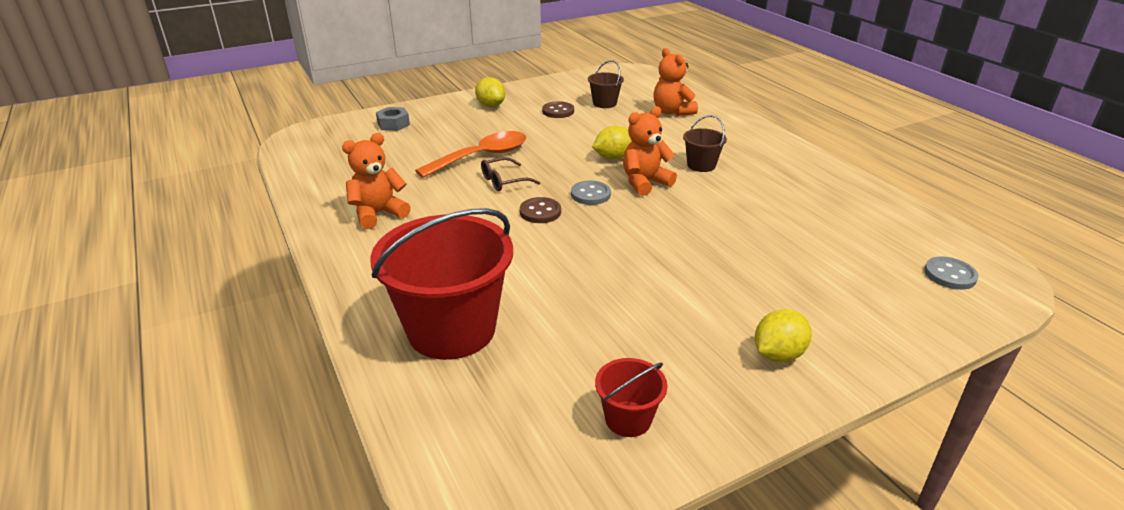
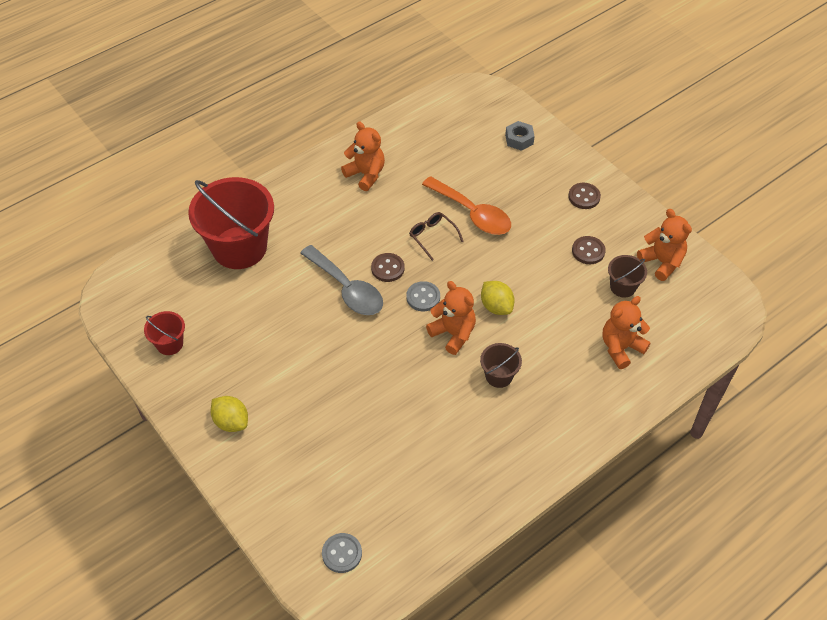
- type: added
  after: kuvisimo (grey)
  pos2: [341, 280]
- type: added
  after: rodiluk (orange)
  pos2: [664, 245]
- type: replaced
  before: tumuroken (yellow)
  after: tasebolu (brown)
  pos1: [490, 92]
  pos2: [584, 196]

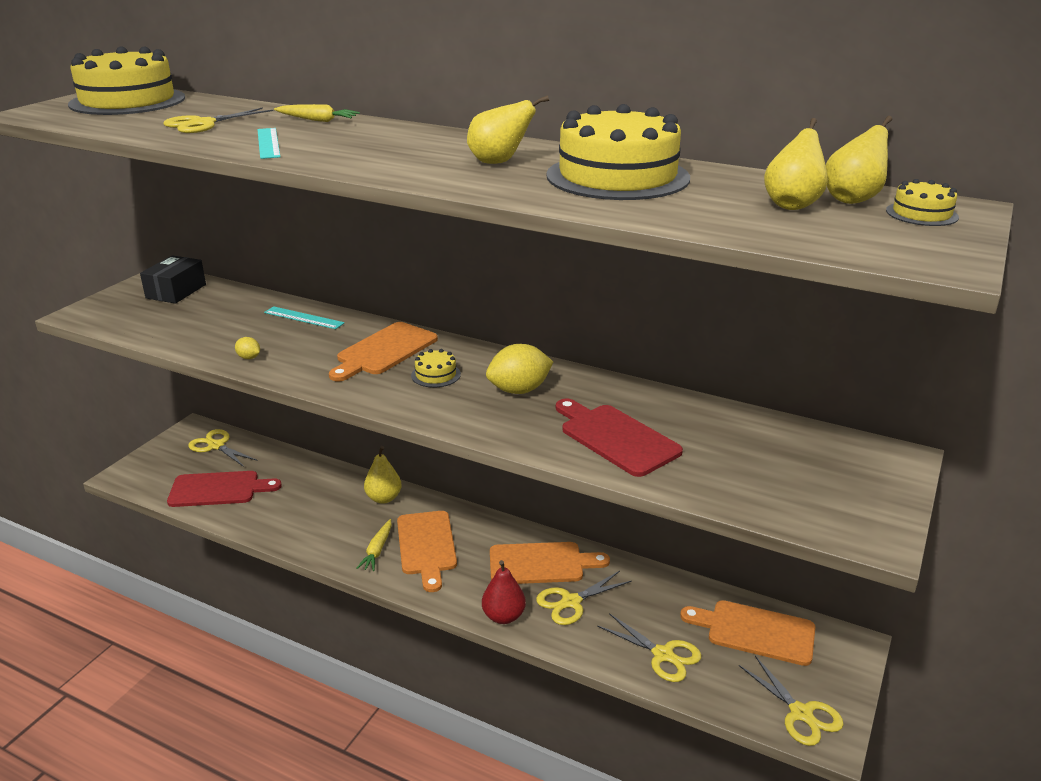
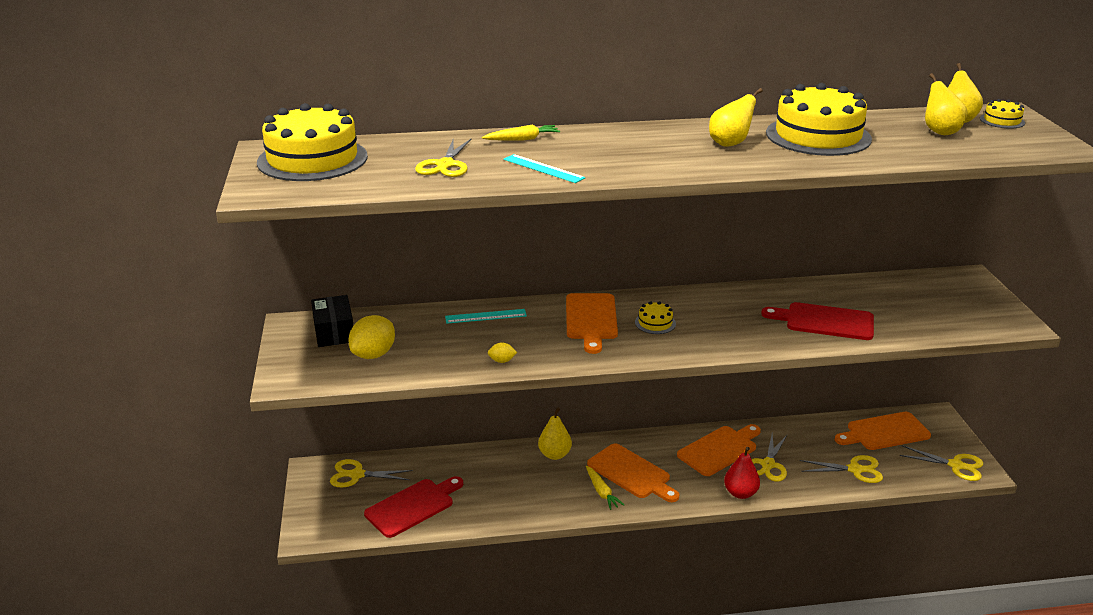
- type: moved
  before: tumuroken (yellow)
  pos1: [519, 369]
  pos2: [371, 337]

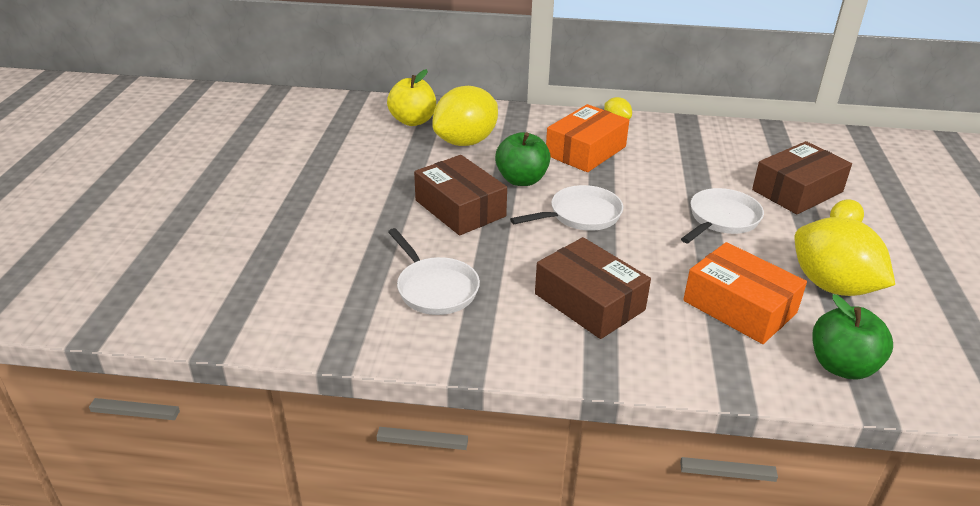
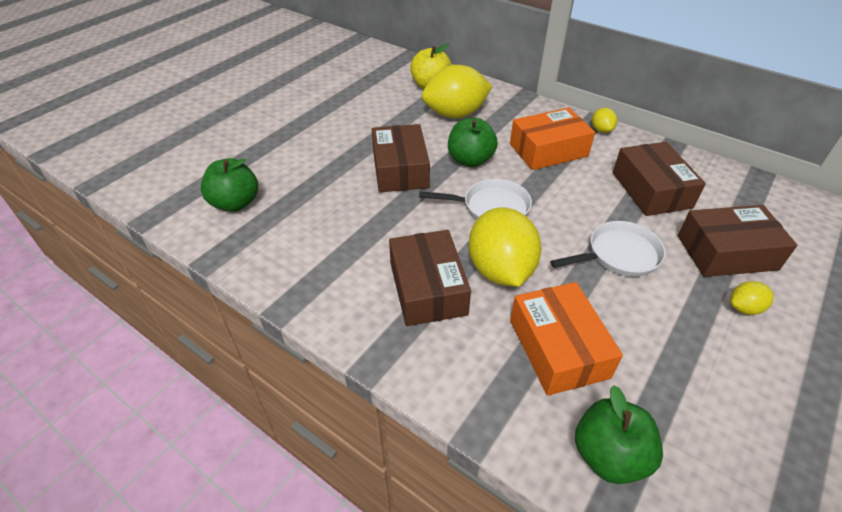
- type: removed
  before: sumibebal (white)
  pos1: [434, 271]
- type: added
  after: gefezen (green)
  pos2: [229, 185]
- type: added
  after: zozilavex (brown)
  pos2: [659, 179]
- type: moved
  before: tumuroken (yellow)
  pos1: [845, 256]
  pos2: [505, 247]

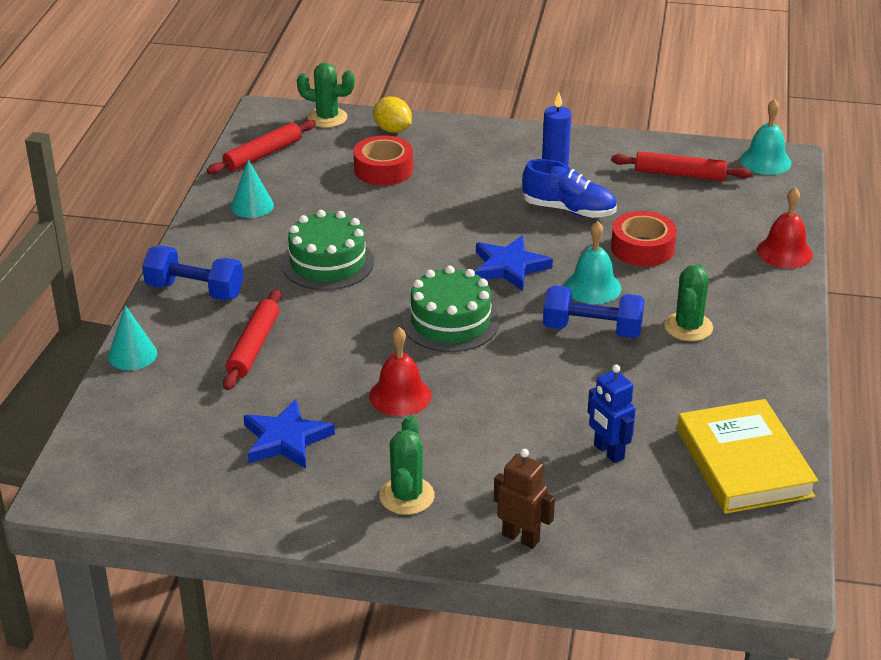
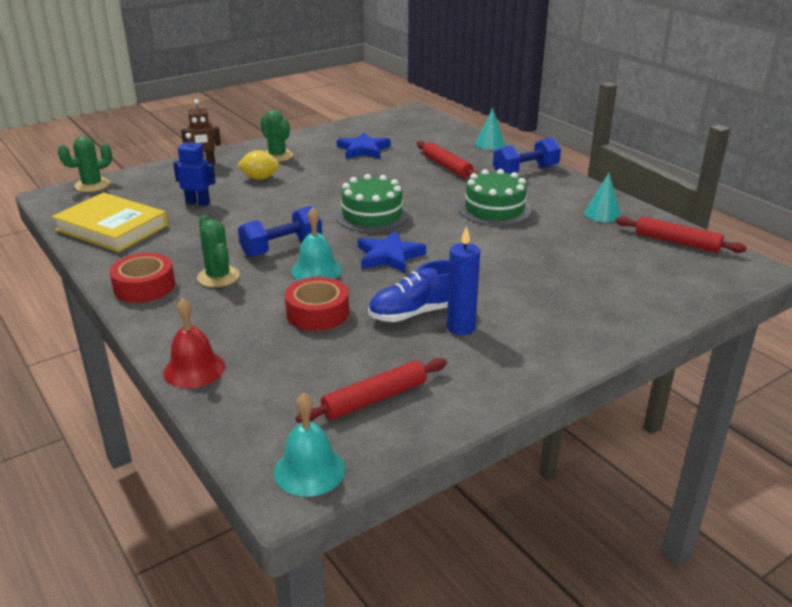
- type: removed
  before: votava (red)
  pos1: [400, 371]
- type: moved
  before: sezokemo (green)
  pos1: [326, 95]
  pos2: [84, 164]
- type: moved
  before: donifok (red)
  pos1: [383, 160]
  pos2: [142, 278]
- type: moved
  before: tumuroken (yellow)
  pos1: [392, 115]
  pos2: [258, 165]
- type: turned
  before: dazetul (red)
  pos1: [261, 147]
  pos2: [681, 234]
  turn: -60

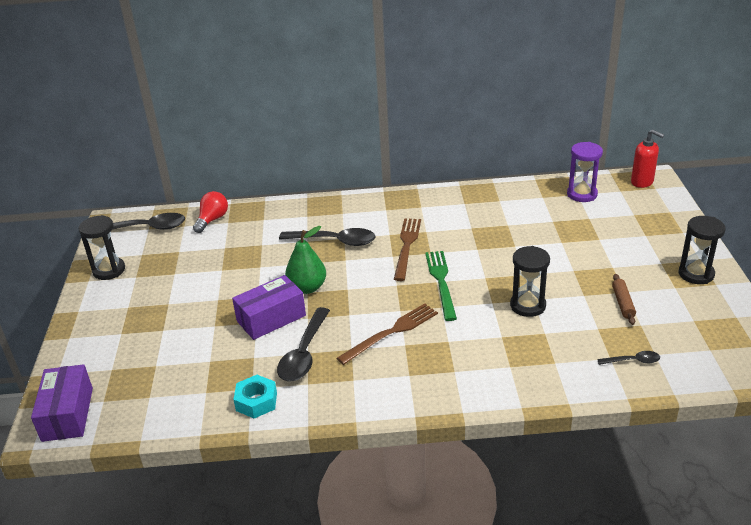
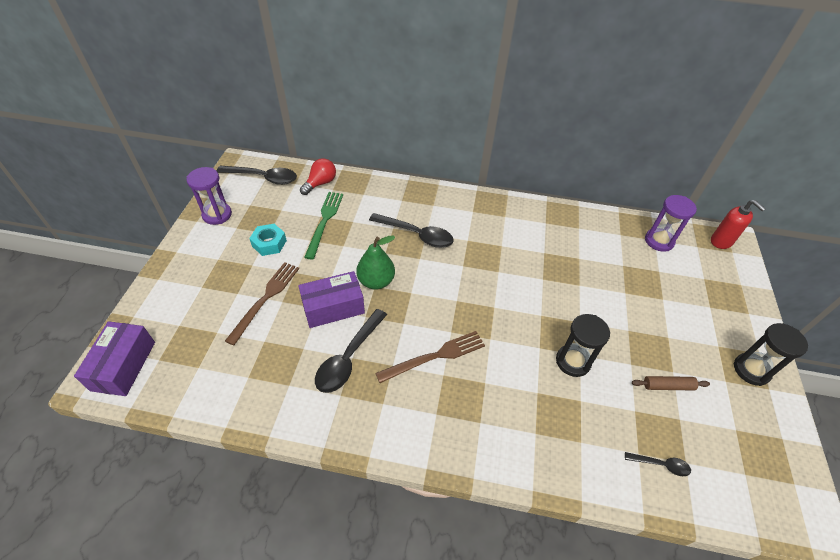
- type: moved
  before: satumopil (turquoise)
  pos1: [255, 397]
  pos2: [268, 240]
- type: moved
  before: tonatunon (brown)
  pos1: [407, 249]
  pos2: [262, 303]
- type: moved
  before: tonatunon (green)
  pos1: [441, 286]
  pos2: [323, 226]
- type: recoloured
  before: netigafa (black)
  after: netigafa (purple)
  pos1: [101, 247]
  pos2: [209, 196]
- type: turned
  before: dazetul (brown)
  pos1: [624, 299]
  pos2: [671, 383]
  turn: 75

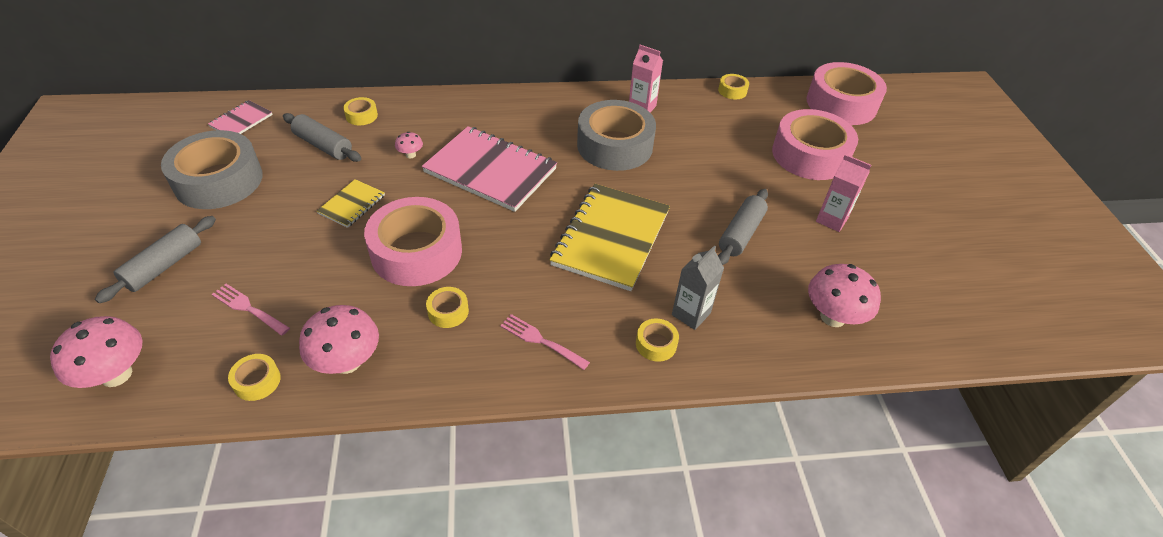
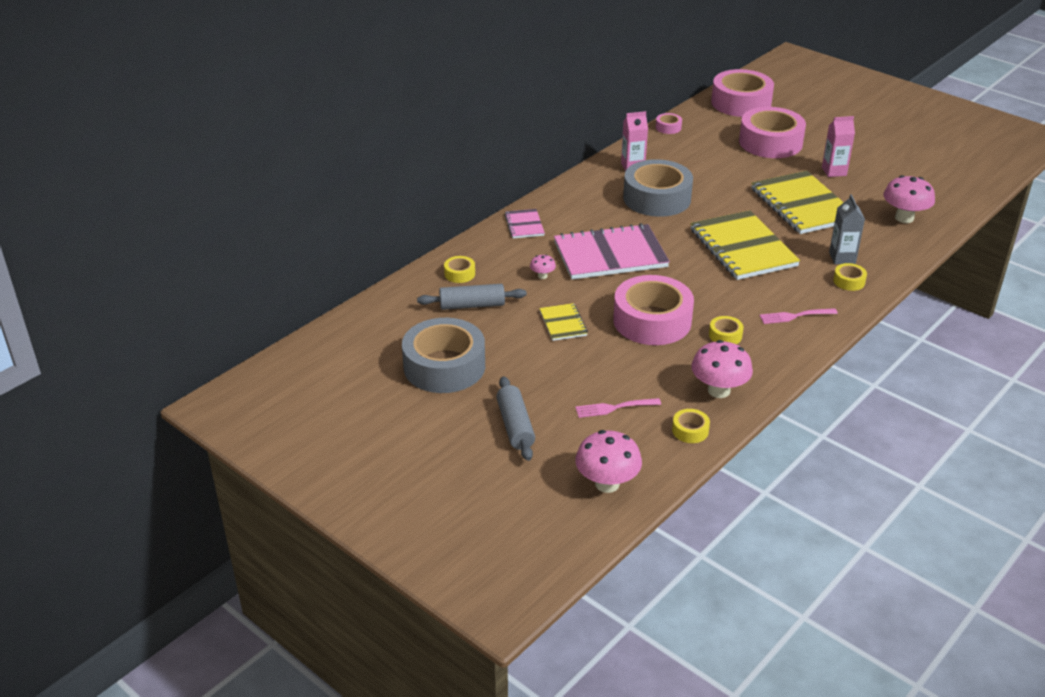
- type: moved
  before: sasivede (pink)
  pos1: [240, 117]
  pos2: [524, 223]
- type: replaced
  before: dazetul (grey)
  after: sasivede (yellow)
  pos1: [743, 227]
  pos2: [797, 202]
- type: recoloured
  before: donifok (yellow)
  after: donifok (pink)
  pos1: [733, 86]
  pos2: [669, 123]

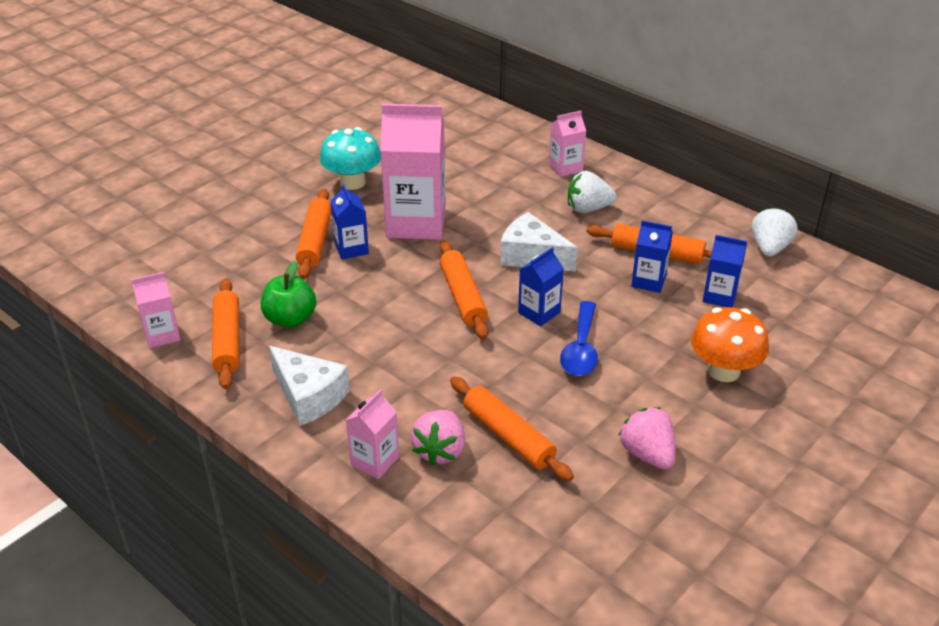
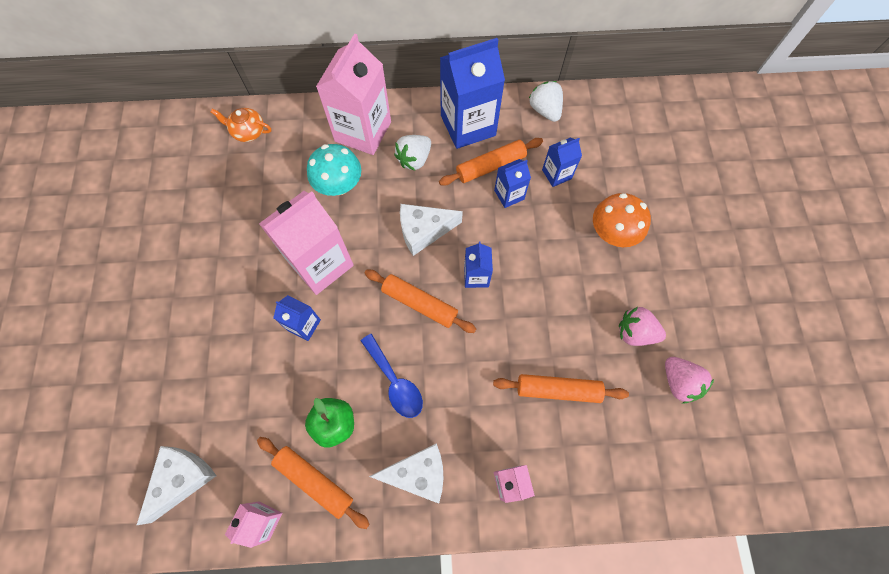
- type: removed
  before: dazetul (orange)
  pos1: [313, 234]
- type: added
  after: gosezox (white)
  pos2: [176, 485]
- type: added
  after: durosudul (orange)
  pos2: [241, 125]
- type: added
  after: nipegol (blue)
  pos2: [472, 93]
- type: moved
  before: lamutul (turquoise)
  pos1: [350, 158]
  pos2: [334, 170]
- type: moved
  before: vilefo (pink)
  pos1: [438, 438]
  pos2: [689, 380]
- type: moved
  before: kuvisimo (blue)
  pos1: [579, 338]
  pos2: [392, 376]
- type: resized
  before: nipegol (pink)
  pos1: [567, 144]
  pos2: [353, 94]
  scale: 2.0

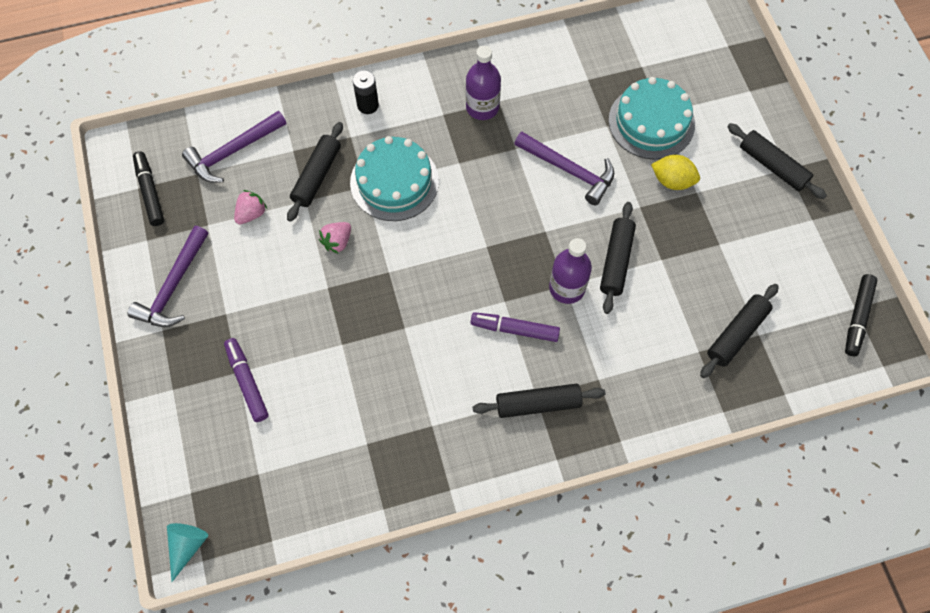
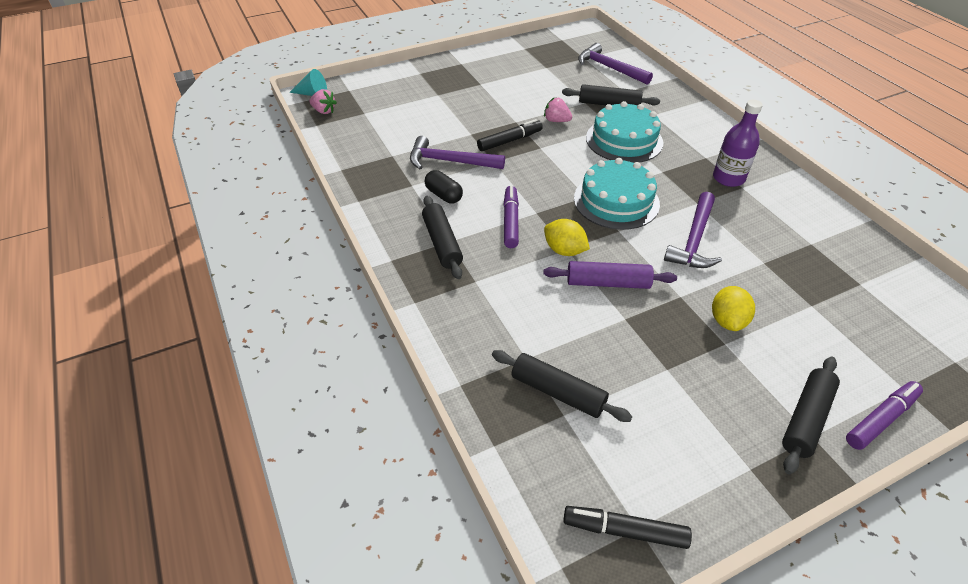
- type: removed
  before: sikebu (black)
  pos1: [366, 92]
- type: added
  after: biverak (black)
  pos2: [444, 186]
- type: moved
  before: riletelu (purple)
  pos1: [168, 276]
  pos2: [457, 152]
- type: moved
  before: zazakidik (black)
  pos1: [148, 188]
  pos2: [510, 135]
- type: moved
  before: zazakidik (purple)
  pos1: [246, 380]
  pos2: [884, 415]
- type: moved
  before: vilefo (pink)
  pos1: [250, 207]
  pos2: [323, 101]
- type: moved
  before: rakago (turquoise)
  pos1: [651, 118]
  pos2: [617, 194]
- type: replaced
  before: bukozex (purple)
  after: tumuroken (yellow)
  pos1: [570, 271]
  pos2: [567, 237]
- type: recoloured
  before: dazetul (black)
  after: dazetul (purple)
  pos1: [618, 258]
  pos2: [610, 275]

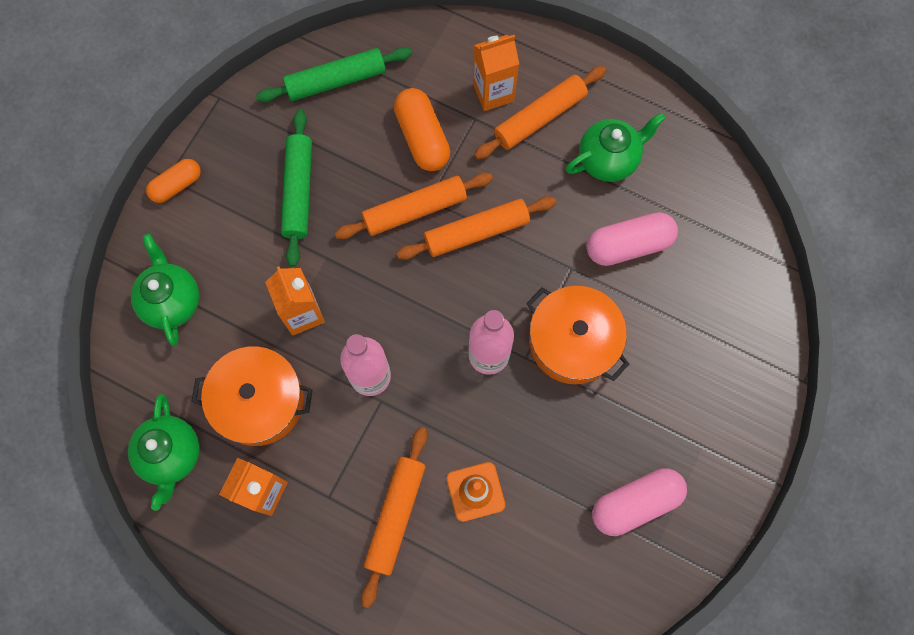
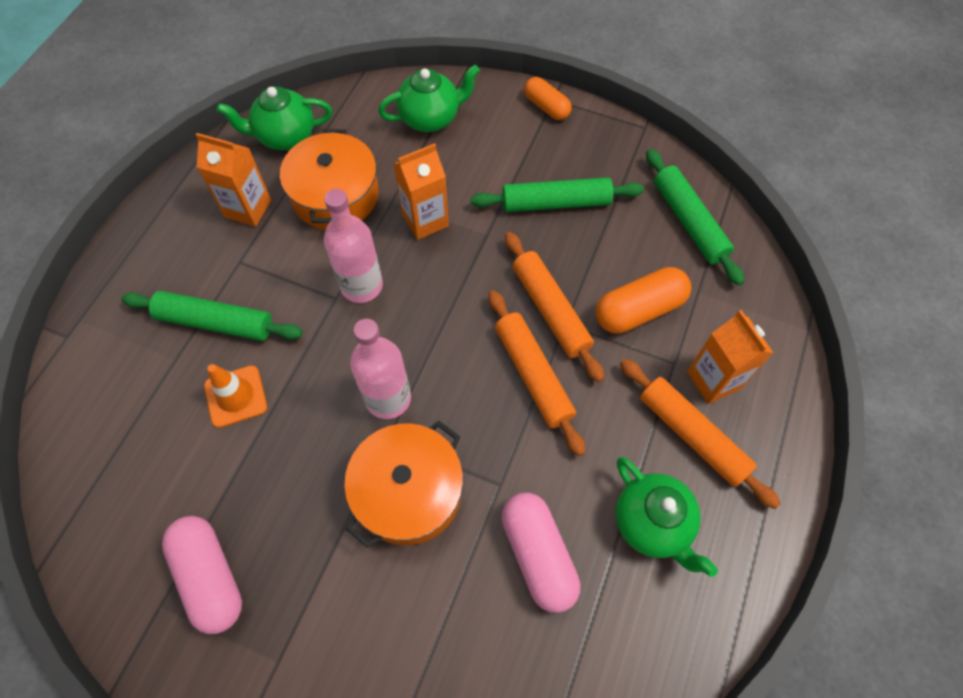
- type: recoloured
  before: dazetul (orange)
  after: dazetul (green)
  pos1: [394, 517]
  pos2: [212, 316]

